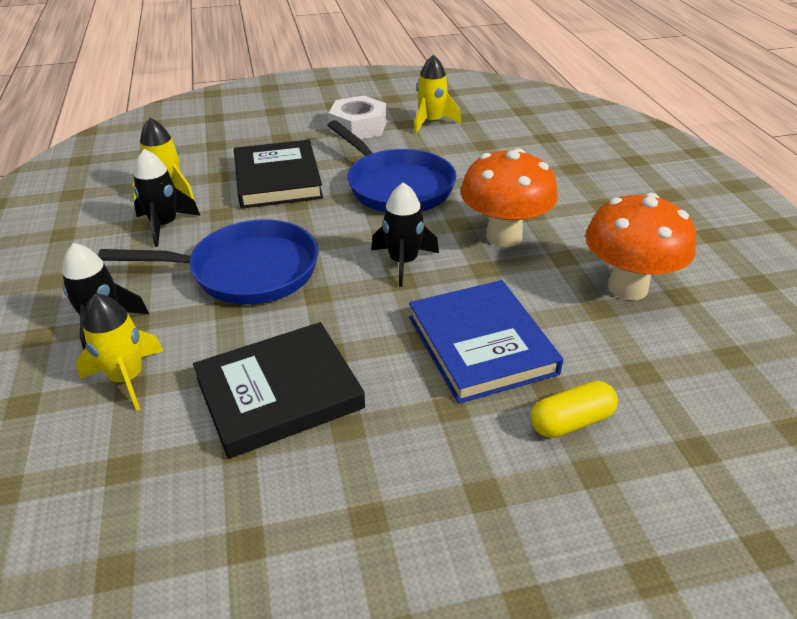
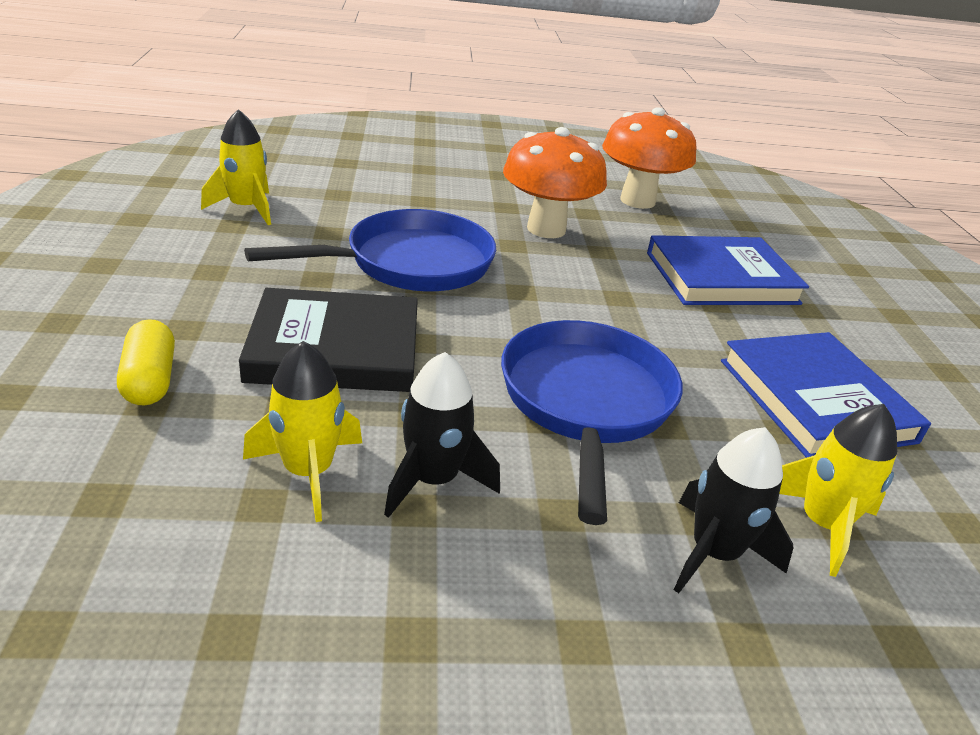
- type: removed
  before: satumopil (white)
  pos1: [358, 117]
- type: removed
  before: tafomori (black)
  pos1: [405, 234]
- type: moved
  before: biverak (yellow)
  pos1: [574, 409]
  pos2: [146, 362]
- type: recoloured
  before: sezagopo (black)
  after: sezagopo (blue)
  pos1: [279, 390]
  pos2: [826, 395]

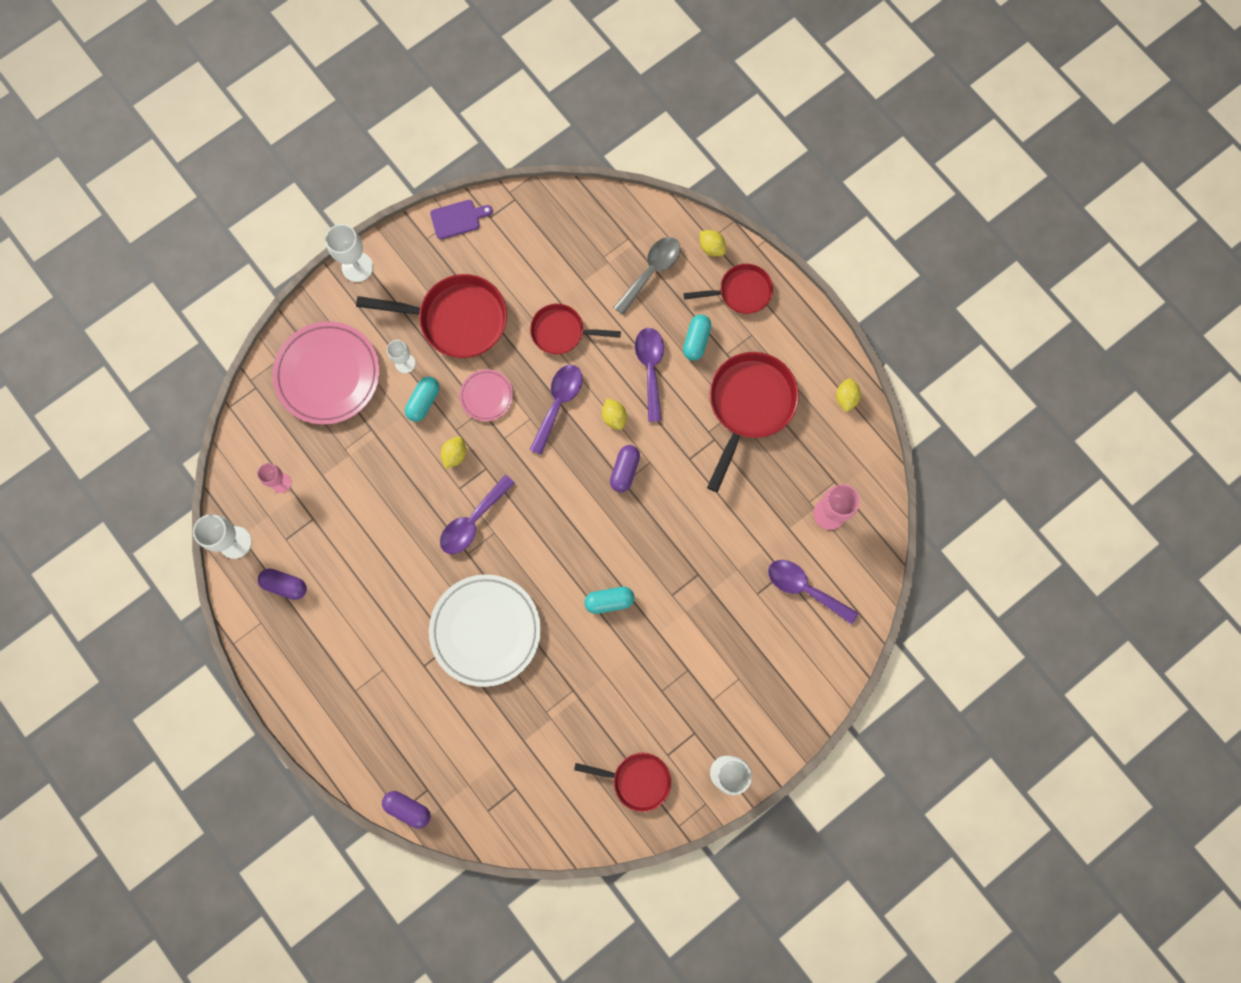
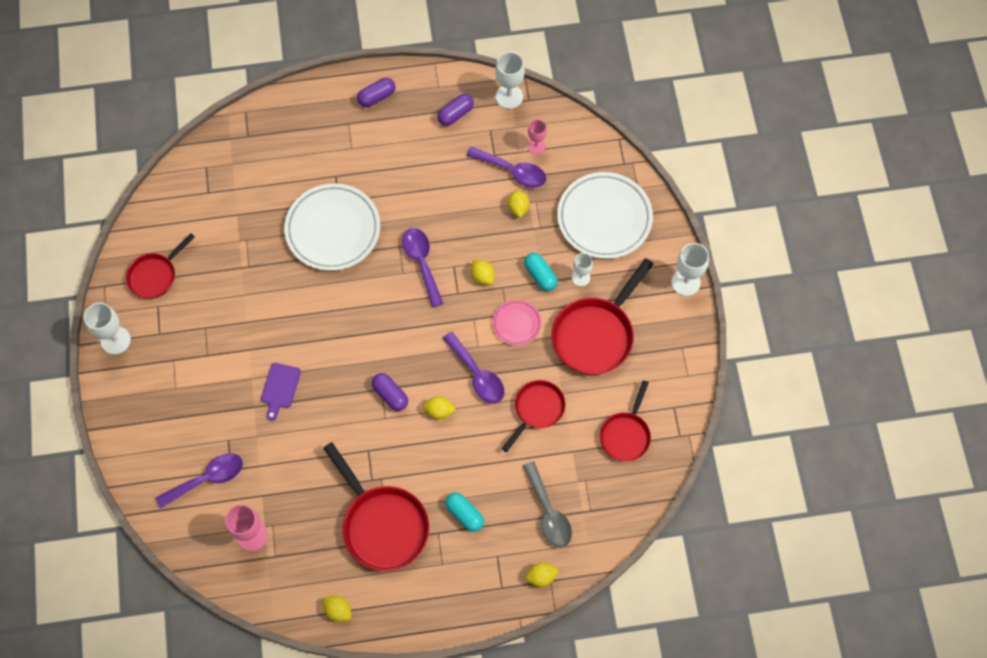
- type: removed
  before: biverak (turquoise)
  pos1: [609, 600]
- type: added
  after: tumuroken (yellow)
  pos2: [518, 203]
- type: moved
  before: biverak (purple)
  pos1: [406, 810]
  pos2: [376, 92]
- type: moved
  before: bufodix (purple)
  pos1: [461, 219]
  pos2: [281, 392]
- type: moved
  before: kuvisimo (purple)
  pos1: [649, 375]
  pos2: [506, 167]
- type: moved
  before: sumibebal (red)
  pos1: [728, 289]
  pos2: [625, 420]
- type: recoloured
  before: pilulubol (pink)
  after: pilulubol (white)
  pos1: [326, 373]
  pos2: [605, 215]

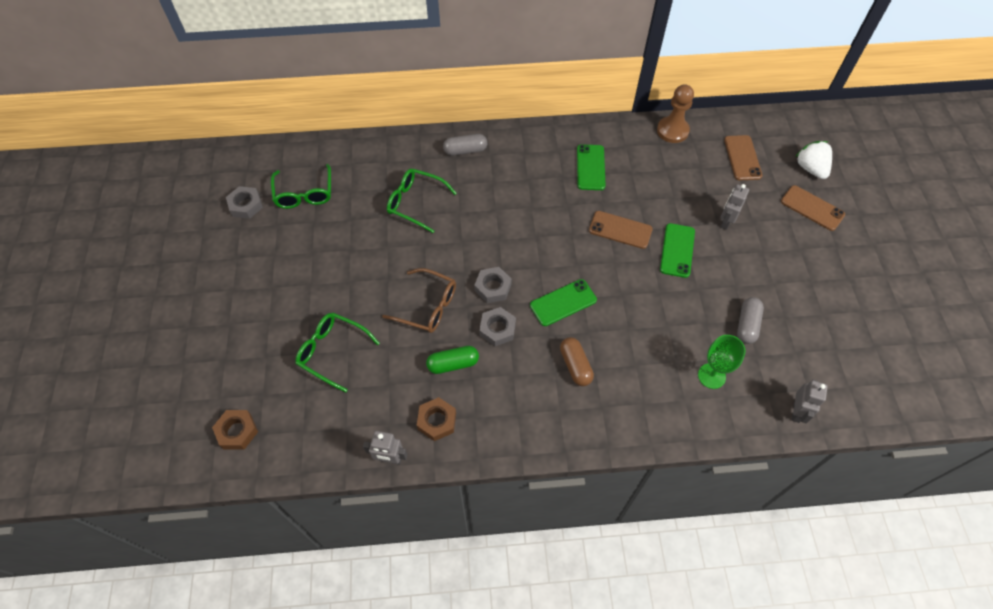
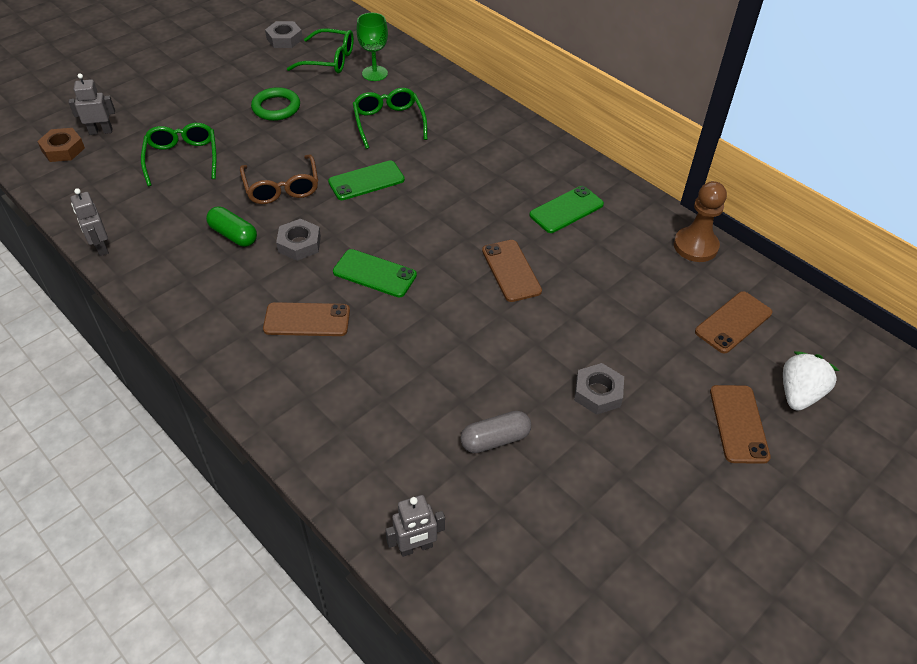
- type: removed
  before: satumopil (brown)
  pos1: [436, 419]
- type: removed
  before: biverak (grey)
  pos1: [465, 145]
- type: added
  after: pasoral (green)
  pos2: [275, 104]
- type: moved
  before: satumopil (grey)
  pos1: [493, 285]
  pos2: [599, 389]
- type: moved
  before: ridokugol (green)
  pos1: [677, 250]
  pos2: [366, 180]
- type: moved
  before: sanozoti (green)
  pos1: [722, 362]
  pos2: [372, 47]
- type: moved
  before: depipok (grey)
  pos1: [734, 207]
  pos2: [92, 104]
- type: replaced
  before: biverak (brown)
  after: ridokugol (brown)
  pos1: [577, 361]
  pos2: [306, 319]
- type: turned
  before: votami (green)
  pos1: [301, 186]
  pos2: [320, 50]
  turn: -120

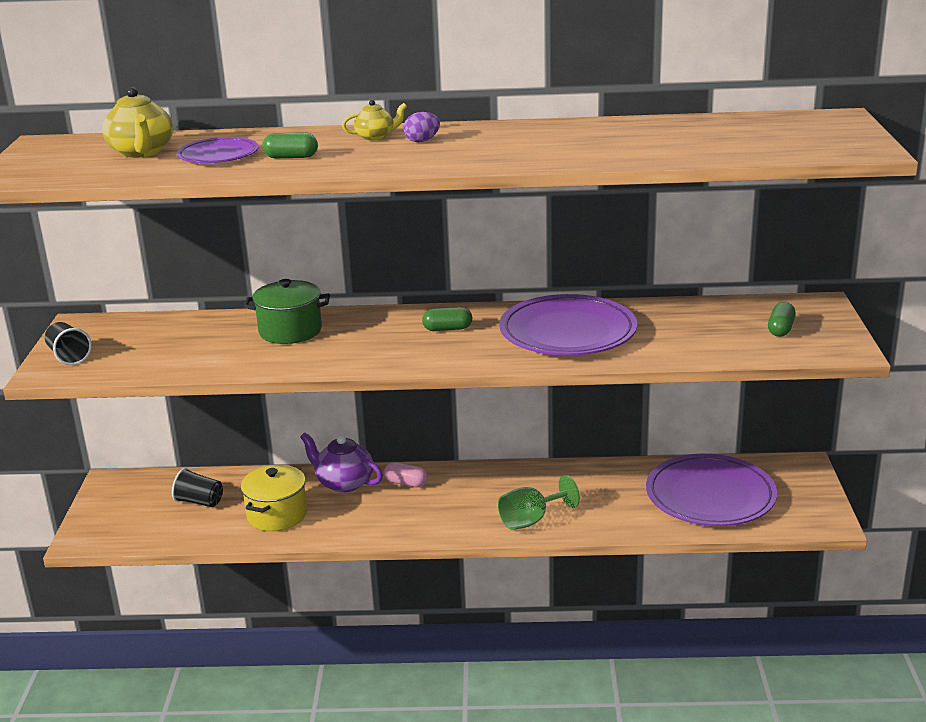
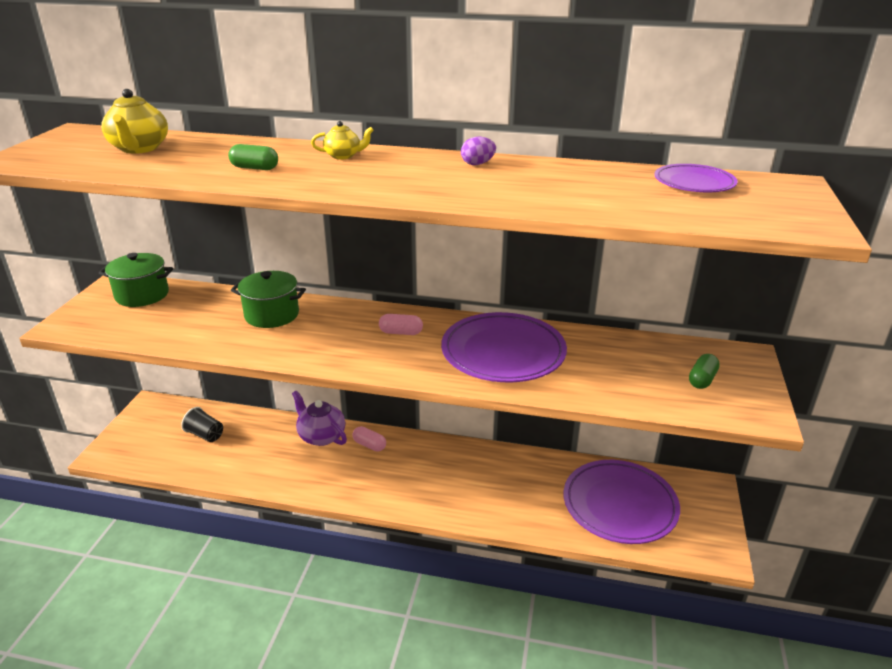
- type: removed
  before: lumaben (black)
  pos1: [68, 343]
- type: removed
  before: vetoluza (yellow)
  pos1: [273, 498]
- type: removed
  before: sanozoti (green)
  pos1: [539, 502]
- type: added
  after: vetoluza (green)
  pos2: [136, 280]
- type: moved
  before: pilulubol (purple)
  pos1: [218, 150]
  pos2: [695, 178]
- type: moved
  before: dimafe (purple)
  pos1: [421, 127]
  pos2: [478, 151]
- type: recoloured
  before: biverak (green)
  after: biverak (pink)
  pos1: [447, 319]
  pos2: [401, 324]

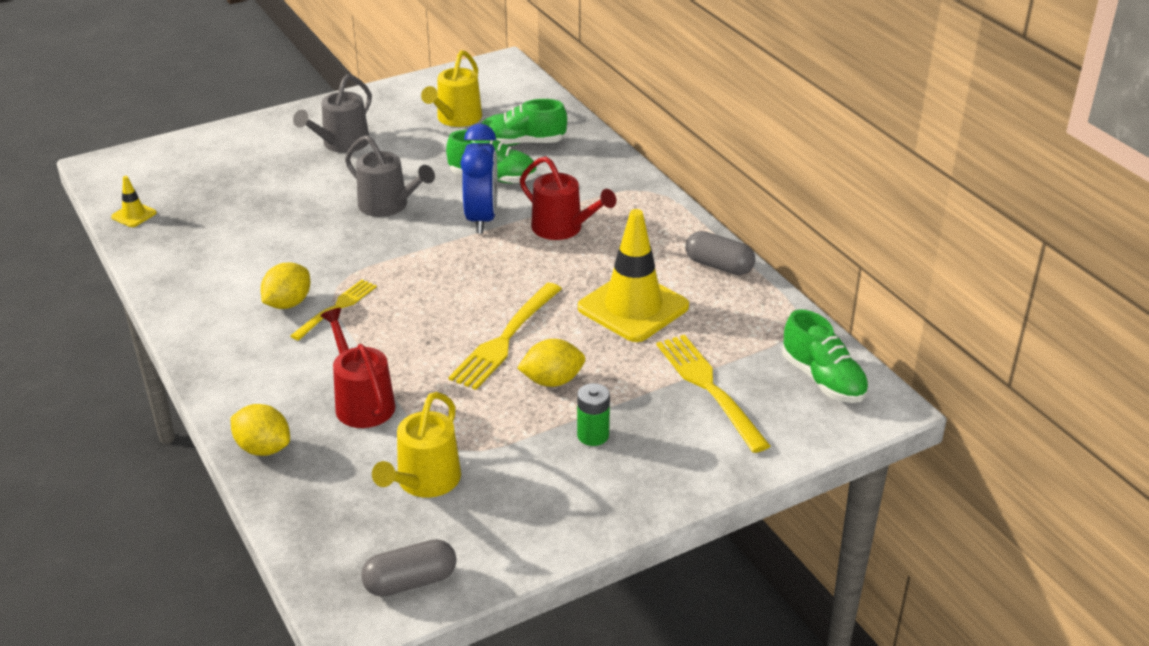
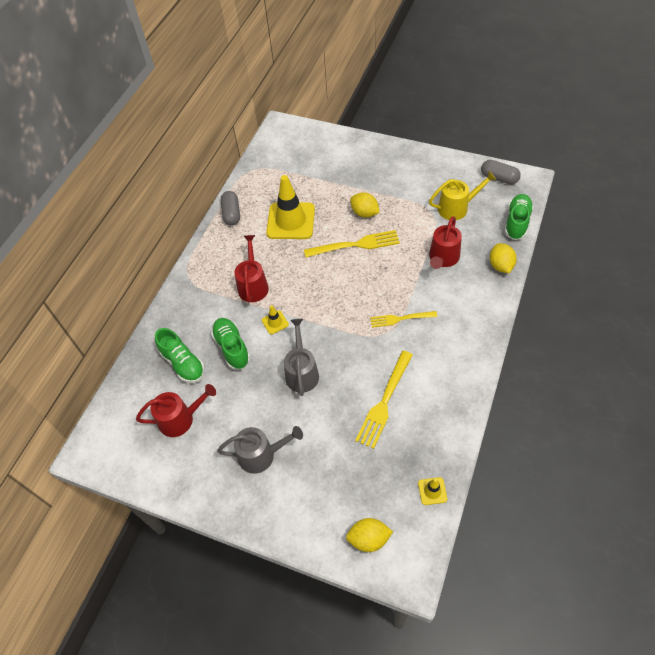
- type: removed
  before: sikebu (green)
  pos1: [593, 414]
- type: moved
  before: tumuroken (yellow)
  pos1: [285, 285]
  pos2: [369, 535]
- type: moved
  before: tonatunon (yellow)
  pos1: [713, 394]
  pos2: [384, 400]
- type: moved
  before: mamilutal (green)
  pos1: [825, 356]
  pos2: [519, 217]
- type: replaced
  before: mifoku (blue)
  after: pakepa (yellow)
  pos1: [479, 179]
  pos2: [275, 319]
- type: recoloured
  before: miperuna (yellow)
  after: miperuna (red)
  pos1: [451, 88]
  pos2: [176, 410]

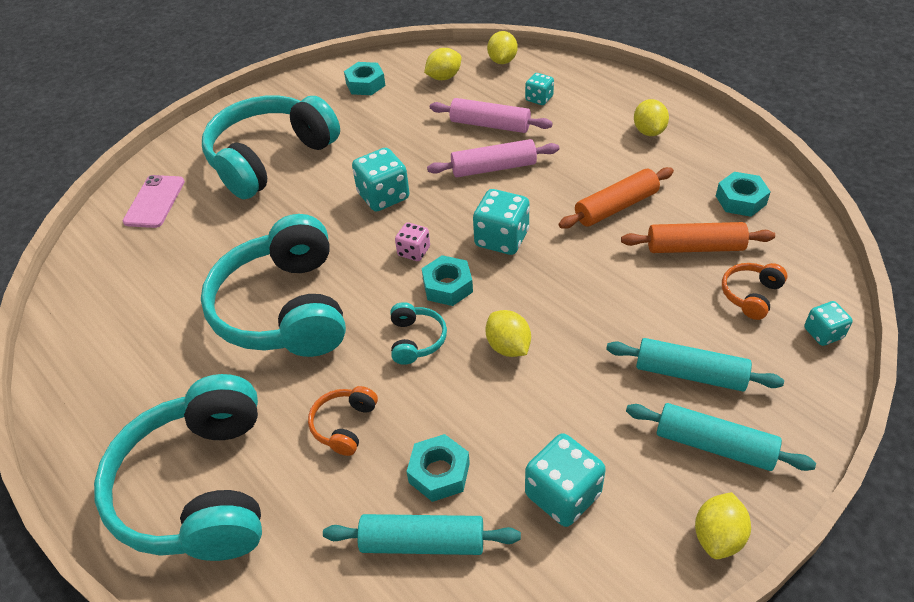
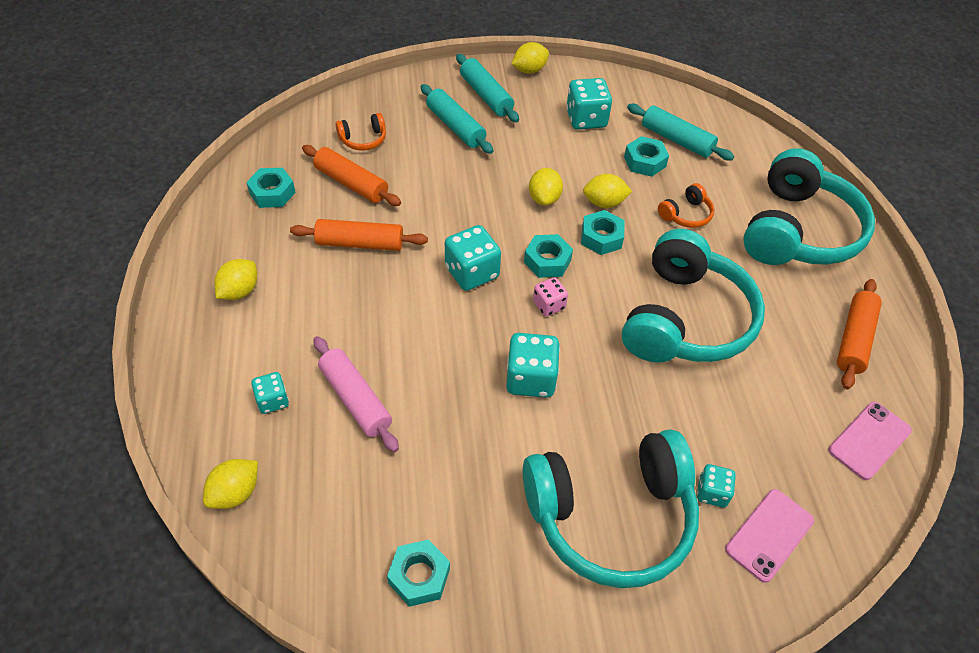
- type: removed
  before: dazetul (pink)
  pos1: [493, 158]
- type: added
  after: ridokugol (pink)
  pos2: [870, 441]
- type: added
  after: dazetul (orange)
  pos2: [859, 334]
- type: moved
  before: tumuroken (yellow)
  pos1: [442, 64]
  pos2: [607, 191]
- type: moved
  before: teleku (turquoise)
  pos1: [828, 323]
  pos2: [716, 485]
- type: replaced
  before: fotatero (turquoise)
  after: satumopil (turquoise)
  pos1: [419, 333]
  pos2: [603, 232]

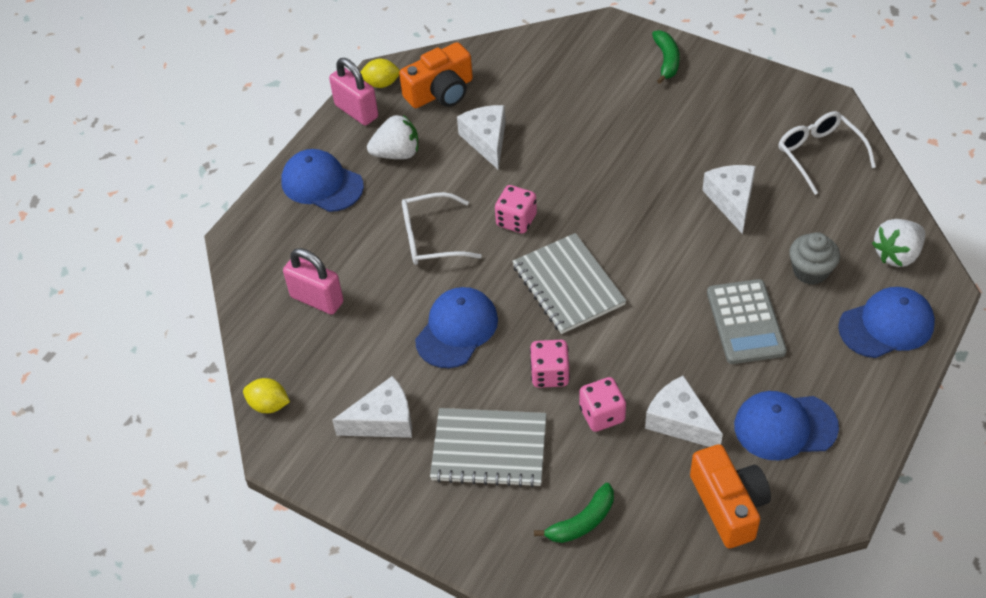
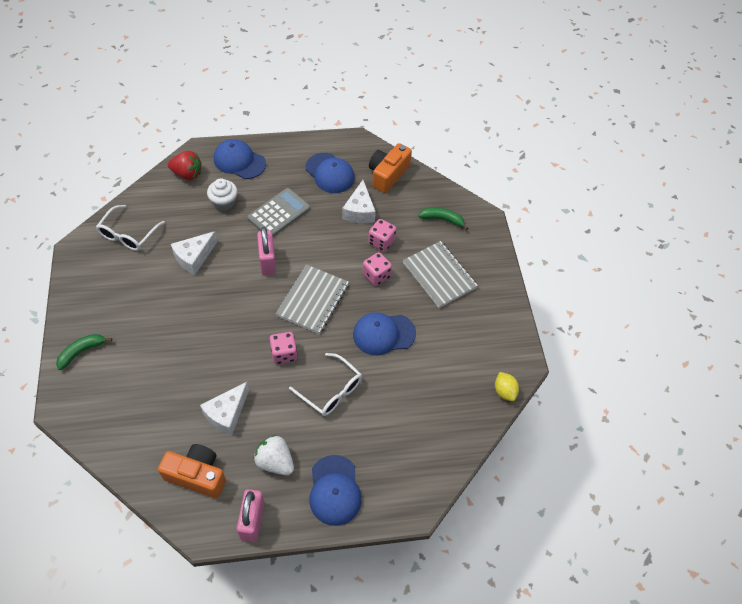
- type: removed
  before: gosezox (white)
  pos1: [372, 407]
- type: removed
  before: tumuroken (yellow)
  pos1: [380, 73]
- type: moved
  before: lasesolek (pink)
  pos1: [313, 281]
  pos2: [266, 251]
- type: recoloured
  before: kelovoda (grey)
  after: kelovoda (white)
  pos1: [814, 258]
  pos2: [222, 194]
- type: recoloured
  before: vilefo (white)
  after: vilefo (red)
  pos1: [898, 243]
  pos2: [185, 165]

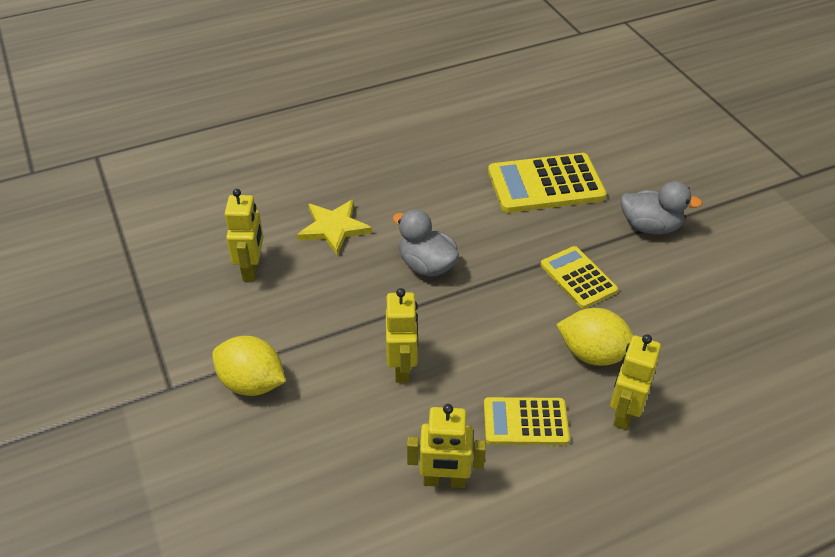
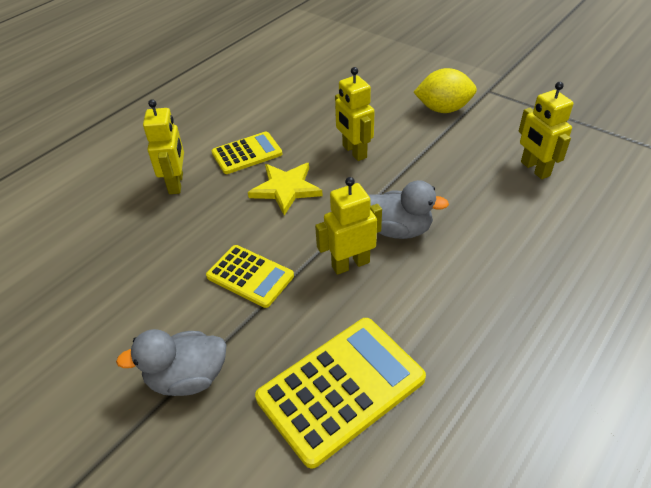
- type: removed
  before: tumuroken (yellow)
  pos1: [595, 337]
- type: moved
  before: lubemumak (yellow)
  pos1: [334, 227]
  pos2: [285, 189]
- type: moved
  before: depipok (yellow)
  pos1: [446, 446]
  pos2: [348, 226]

